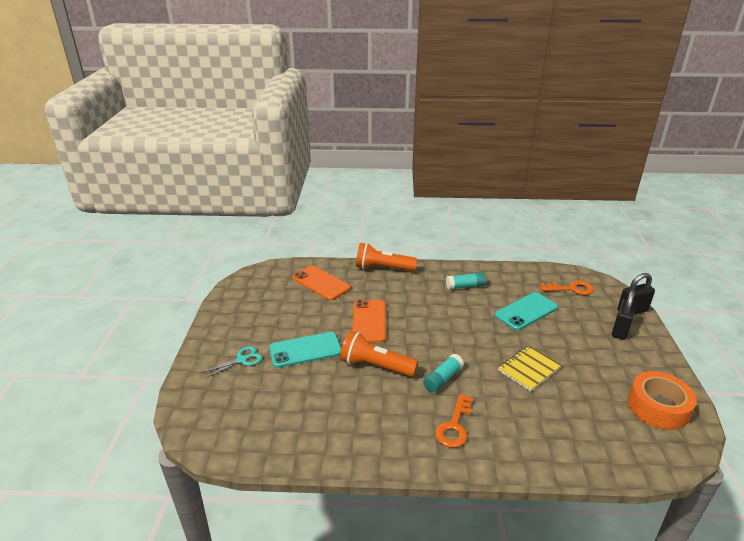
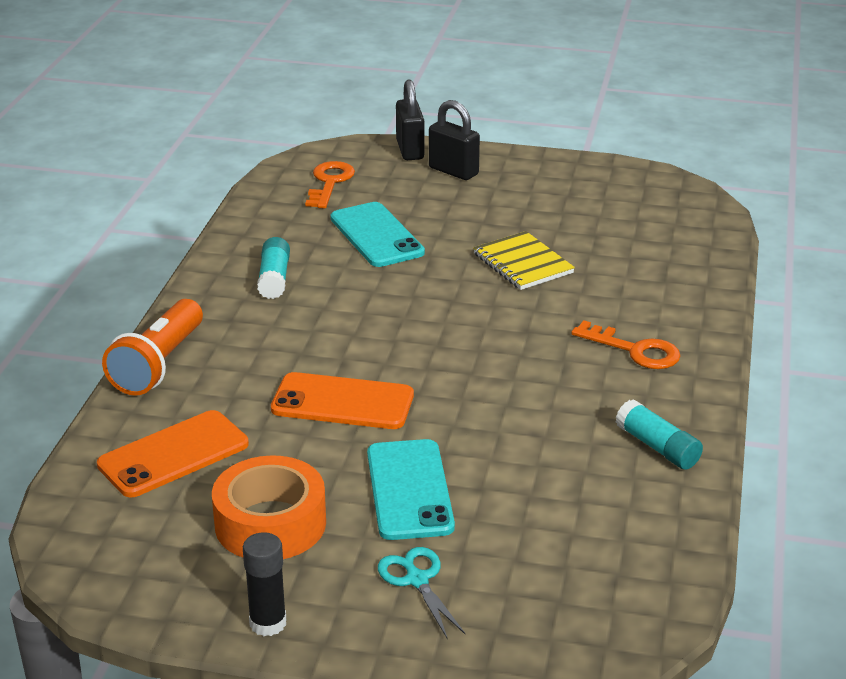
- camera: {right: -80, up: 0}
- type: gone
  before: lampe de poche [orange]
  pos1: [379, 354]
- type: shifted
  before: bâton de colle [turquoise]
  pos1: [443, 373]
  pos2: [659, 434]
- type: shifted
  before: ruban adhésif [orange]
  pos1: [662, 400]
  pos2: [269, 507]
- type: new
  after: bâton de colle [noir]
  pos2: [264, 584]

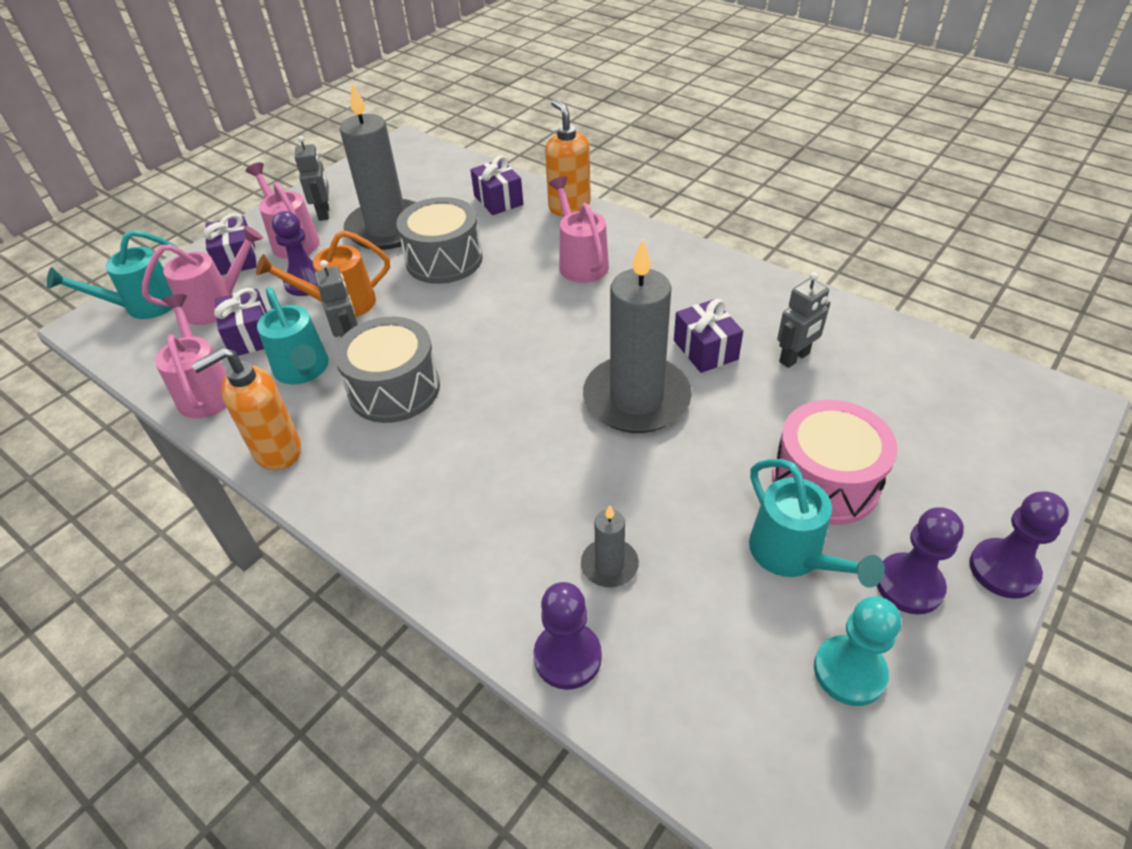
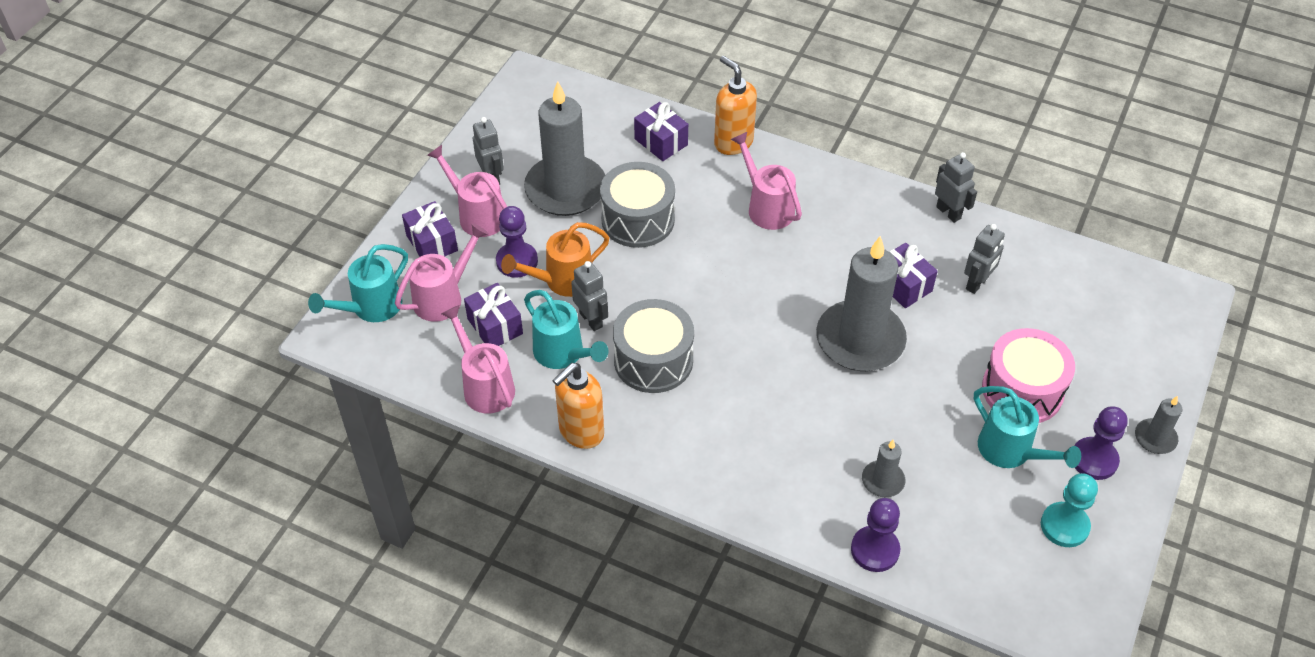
- camera: {right: -15, up: 5}
- type: swapped
  before: pion [violet]
  after: bougie [gris]
  pos1: [1019, 545]
  pos2: [1158, 425]
- type: new
  after: robot [gris]
  pos2: [956, 187]

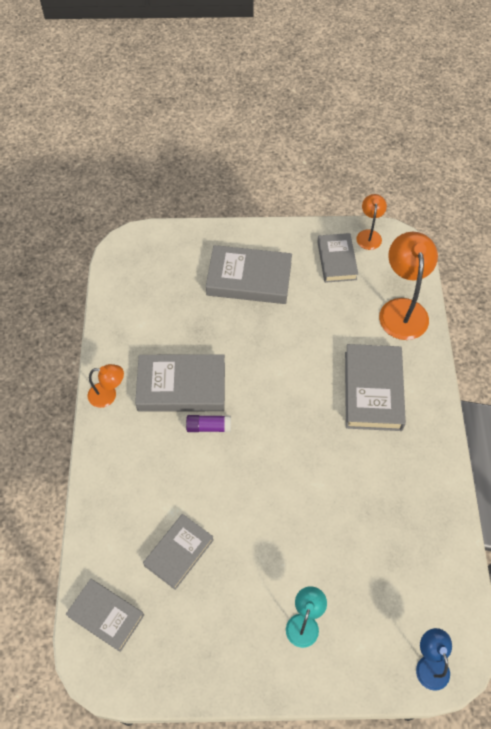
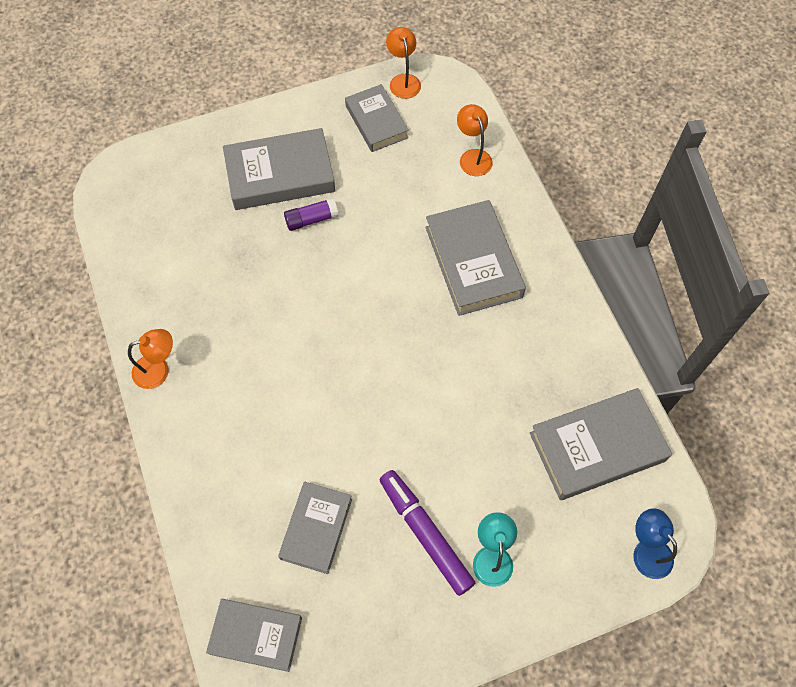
- camera: {right: -20, up: 5}
- type: shifted
  before: livre [gris]
  pos1: [180, 383]
  pos2: [601, 444]
- type: shifted
  before: bâton de colle [violet]
  pos1: [208, 423]
  pos2: [311, 214]
- type: scaled
  before: lampe [orange]
  pos1: [408, 286]
  pos2: [475, 140]
  scale: 0.54
- type: new
  after: feutre [violet]
  pos2: [427, 533]

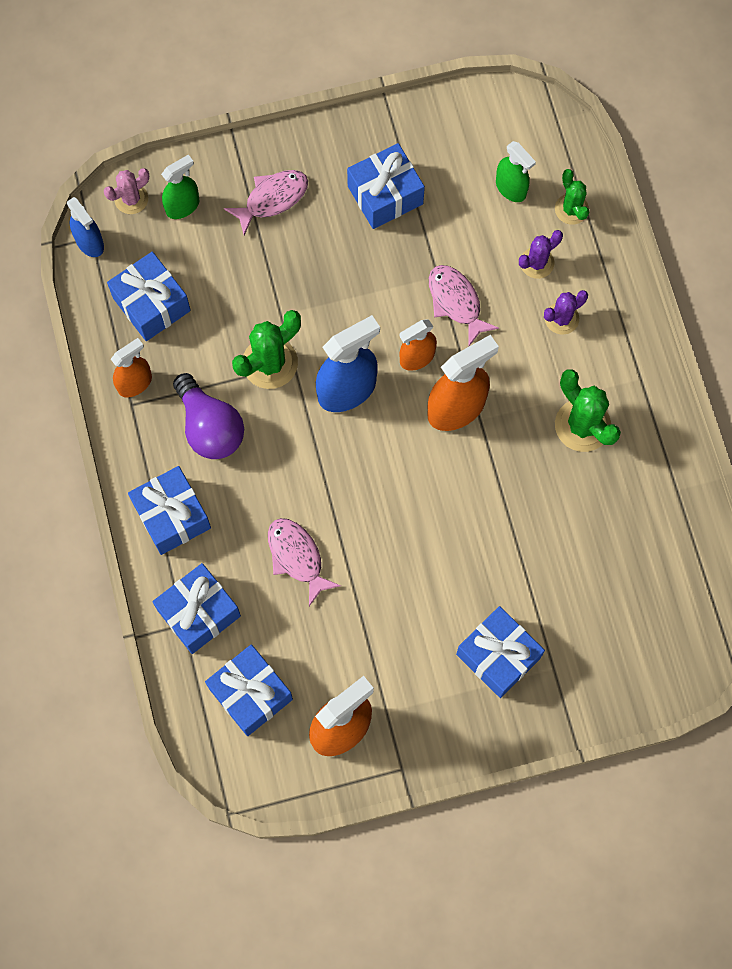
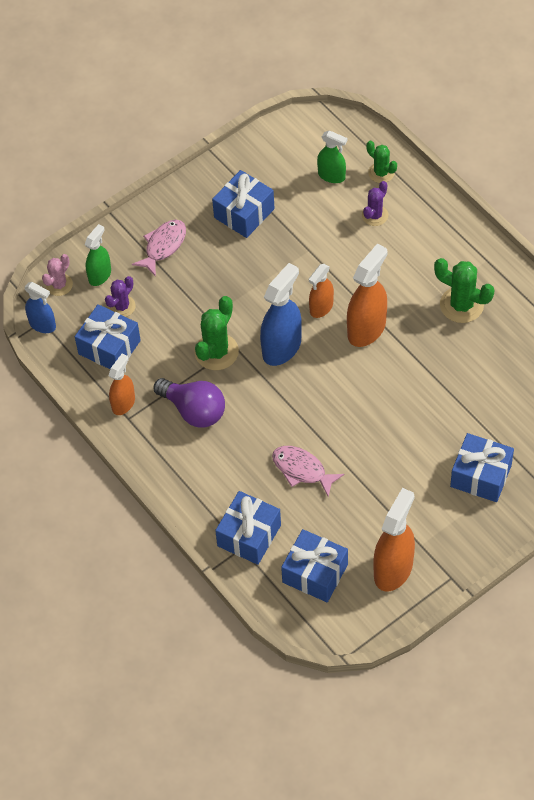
- camera: {right: -20, up: -15}
- type: gone
  before: cadeau [bleu]
  pos1: [169, 510]
- type: gone
  before: poisson [rose]
  pos1: [464, 305]
- type: shifted
  before: cactus [violet]
  pos1: [566, 312]
  pos2: [120, 296]

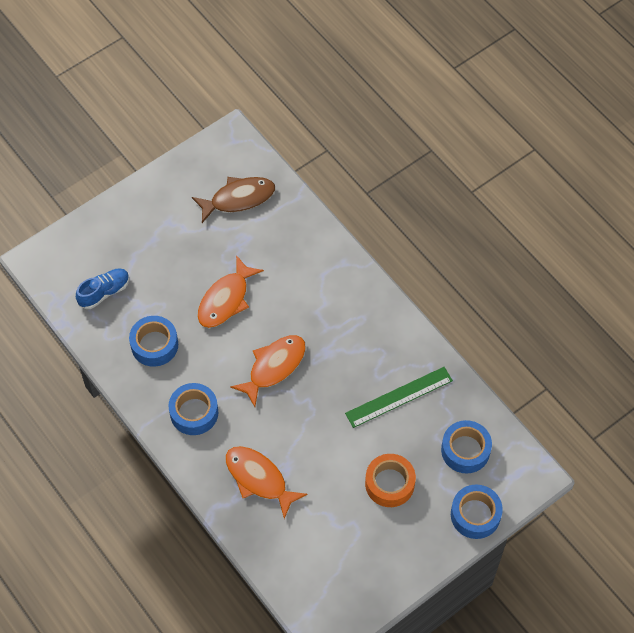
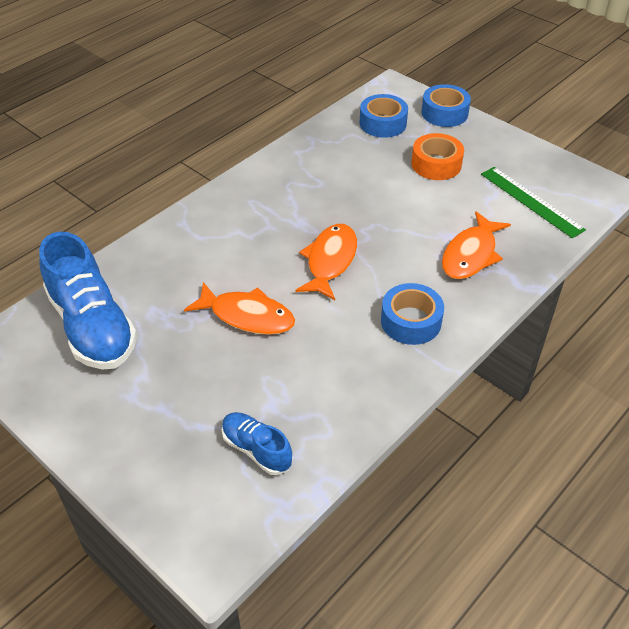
- camera: {right: -100, up: -15}
- type: gone
  before: ruban adhésif [bleu]
  pos1: [153, 341]
- type: swapped
  before: poisson [marron]
  after: chaussure [bleu]
  pos1: [233, 200]
  pos2: [88, 301]
- type: rotated
  before: poisson [orange]
  pos1: [268, 371]
  pos2: [326, 262]
  turn: 75
- type: shifted
  before: règle [vert]
  pos1: [399, 397]
  pos2: [533, 202]

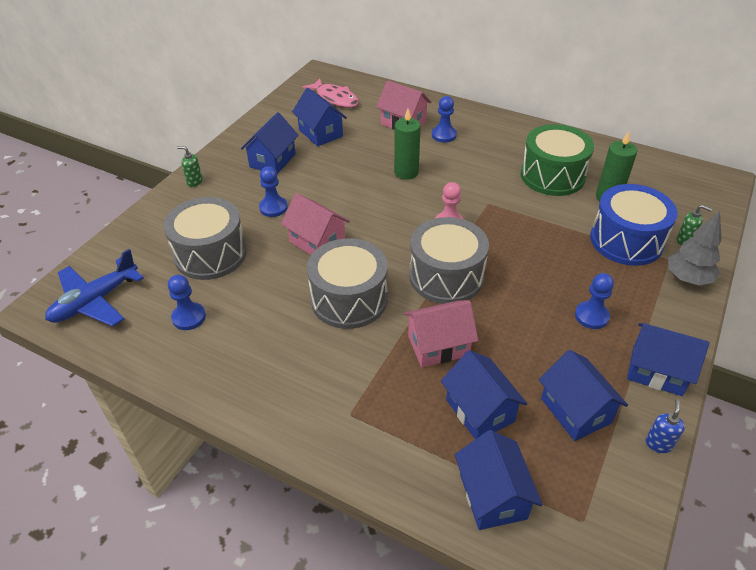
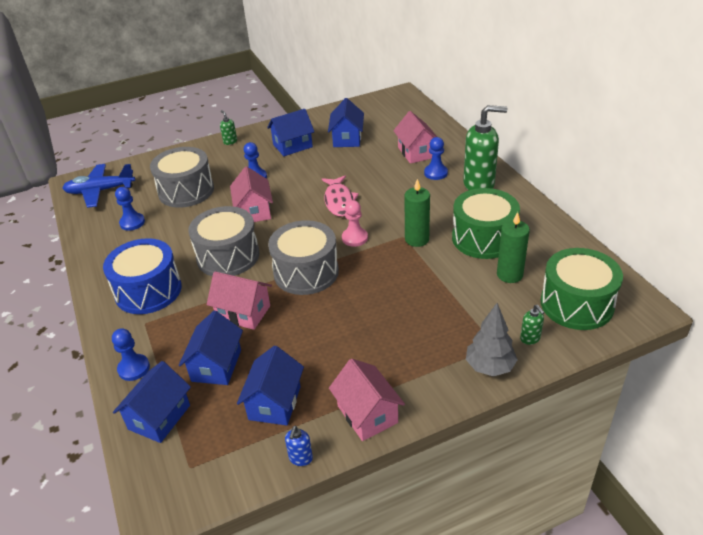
- camera: {right: 40, up: -5}
- type: shifted
  before: poisson [rose]
  pos1: [331, 92]
  pos2: [340, 196]
- type: shifted
  before: bougie [vert]
  pos1: [407, 144]
  pos2: [417, 213]
- type: shifted
  before: pion [bleu]
  pos1: [594, 301]
  pos2: [131, 354]
- type: shifted
  before: tambour [bleu]
  pos1: [633, 225]
  pos2: [142, 276]
- type: repainted
  before: maison [bleu]
  after: maison [rose]
  pos1: [668, 359]
  pos2: [367, 399]
- type: rotated
  before: distributeur de savon [bleu]
  pos1: [665, 426]
  pos2: [299, 446]
  turn: 135
- type: new
  after: distributeur de savon [vert]
  pos2: [485, 147]
- type: new
  after: tambour [vert]
  pos2: [582, 289]

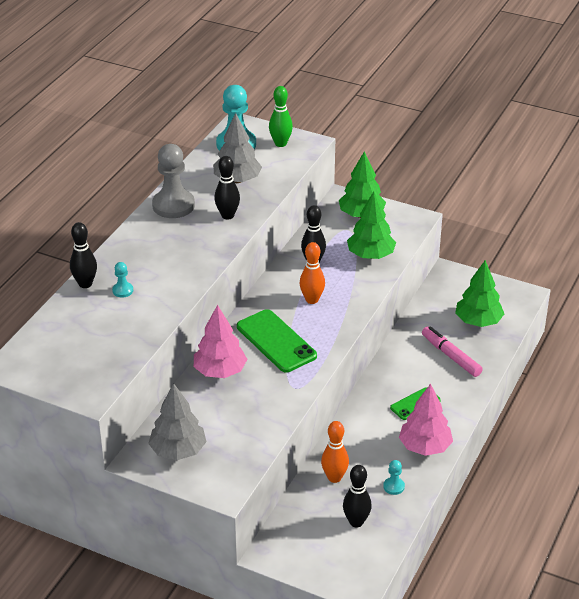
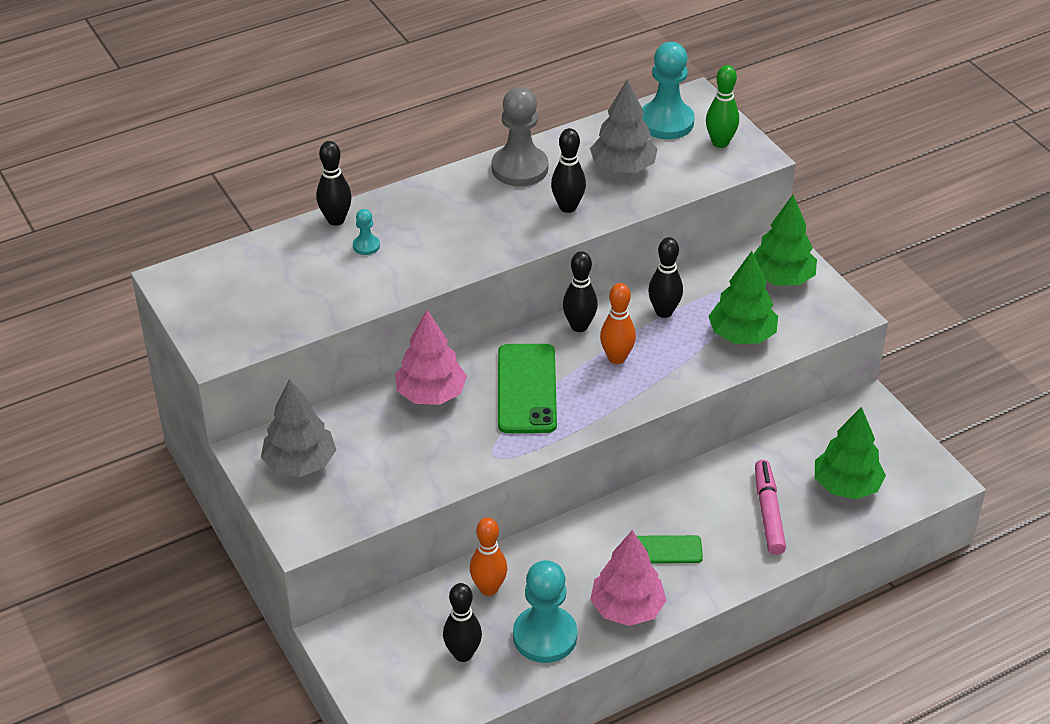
- camera: {right: 35, up: 5}
- type: scaled
  before: pion [turquoise]
  pos1: [394, 477]
  pos2: [545, 611]
  scale: 2.2
- type: new
  after: quille [noir]
  pos2: [580, 291]

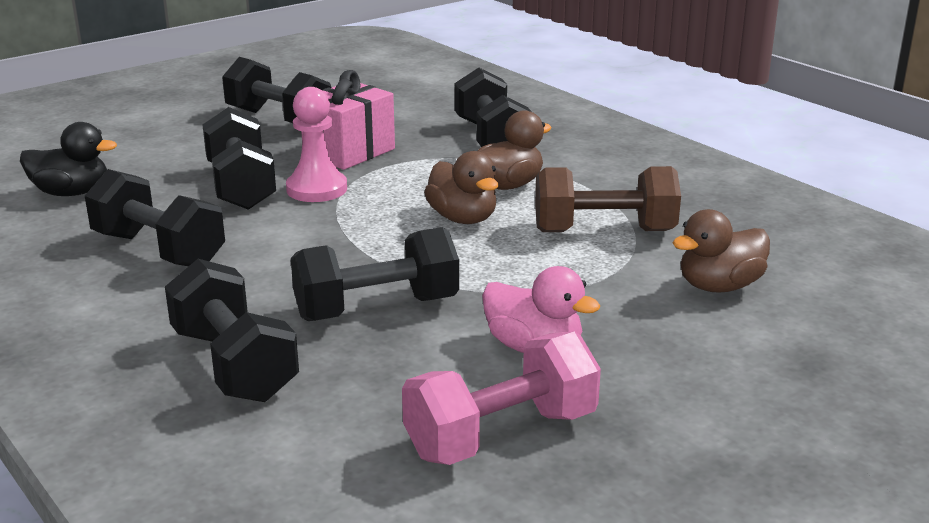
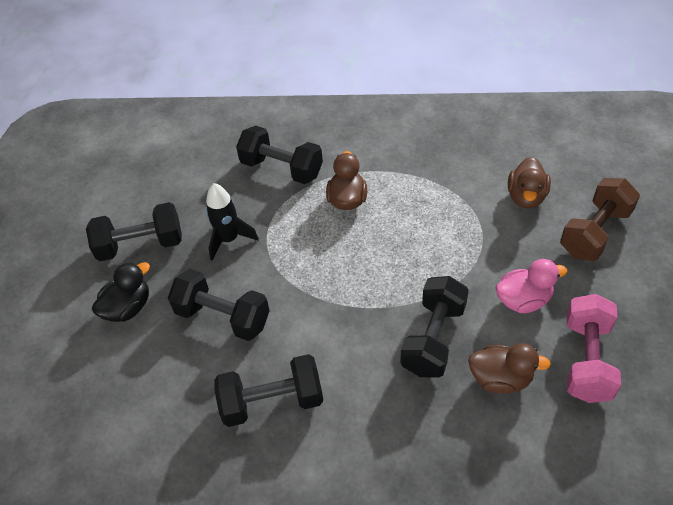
- camera: {right: -45, up: 25}
- type: shifted
  before: canard [noir]
  pos1: [68, 159]
  pos2: [121, 292]
- type: gone
  before: haltère [noir]
  pos1: [232, 330]
- type: gone
  before: pion [rose]
  pos1: [316, 144]
- type: swapped
  before: cadeau [rose]
  after: fusée [noir]
  pos1: [348, 120]
  pos2: [232, 222]
- type: shifted
  before: canard [marron]
  pos1: [461, 187]
  pos2: [509, 368]
- type: shifted
  before: haltère [marron]
  pos1: [608, 199]
  pos2: [600, 219]

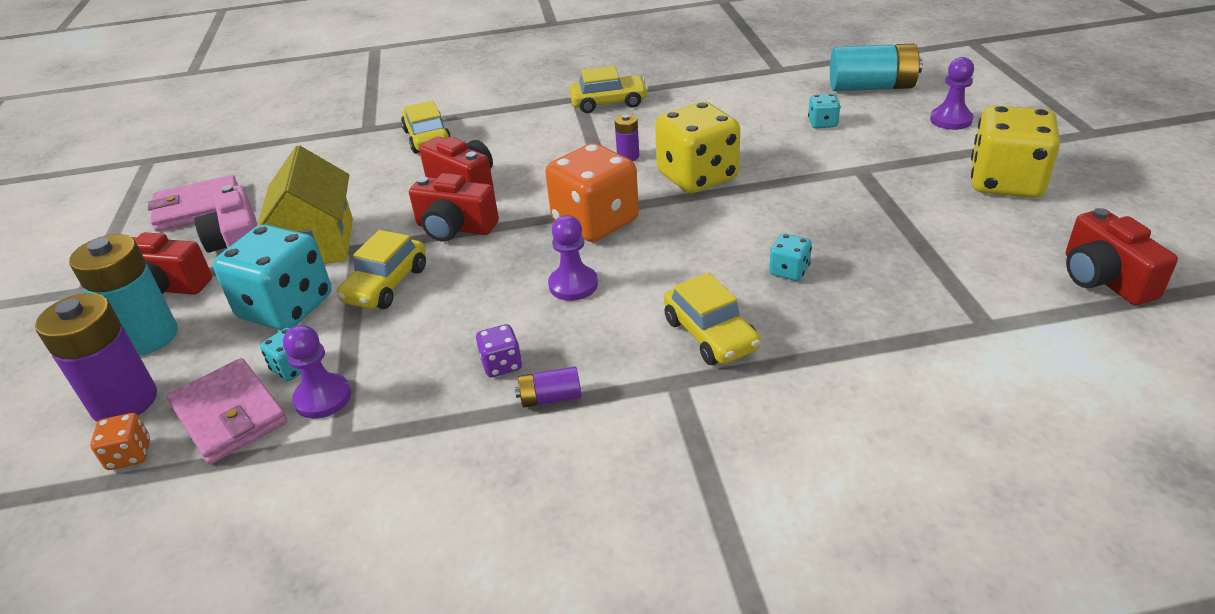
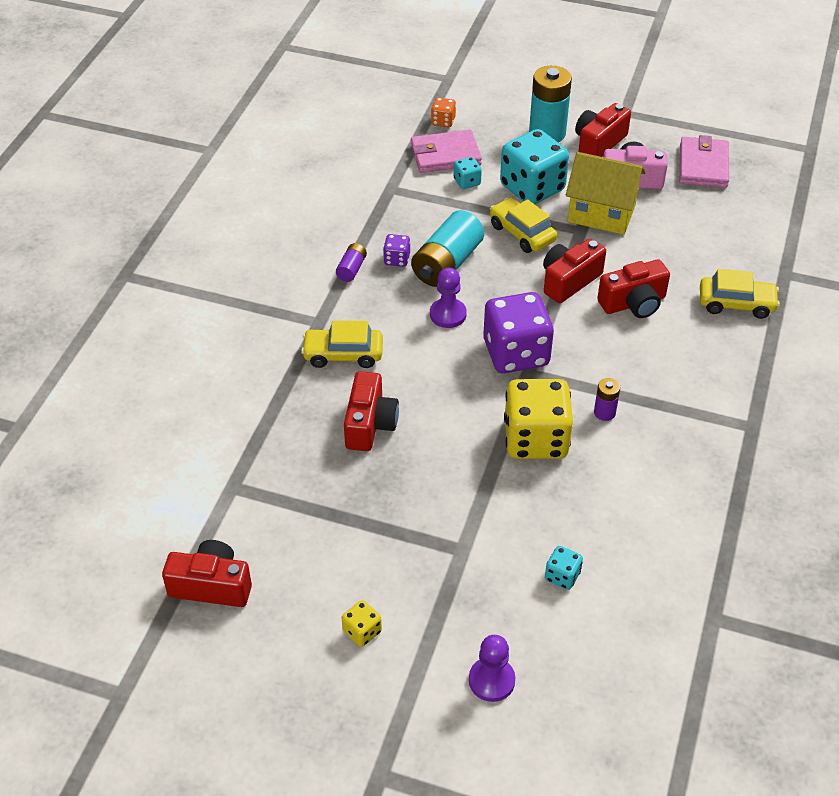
- camera: {right: 115, up: 10}
- type: gone
  before: pile [violet]
  pos1: [96, 357]
- type: gone
  before: pion [violet]
  pos1: [317, 372]
- type: repainted
  before: dé [orange]
  after: dé [violet]
  pos1: [592, 192]
  pos2: [518, 332]
- type: gone
  before: voiture [jaune]
  pos1: [608, 89]
- type: swapped
  before: dé [turquoise]
  after: appareil photo [rouge]
  pos1: [790, 257]
  pos2: [371, 411]
- type: shifted
  before: pile [turquoise]
  pos1: [876, 67]
  pos2: [447, 248]
- type: scaled
  before: dé [jaune]
  pos1: [1015, 151]
  pos2: [362, 623]
  scale: 0.44

